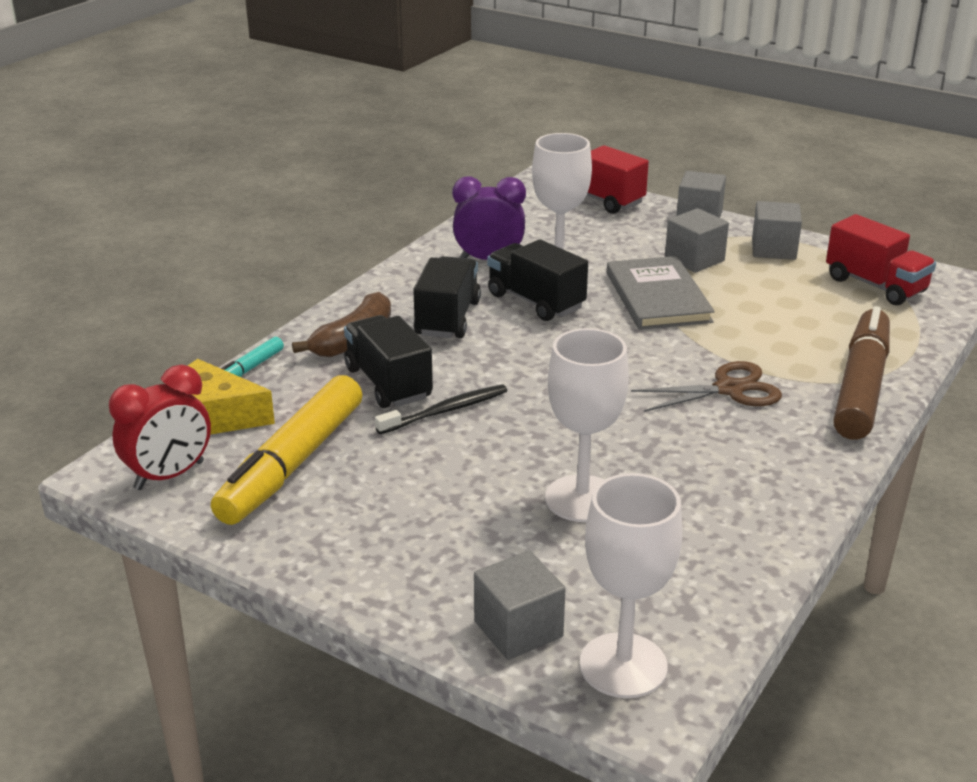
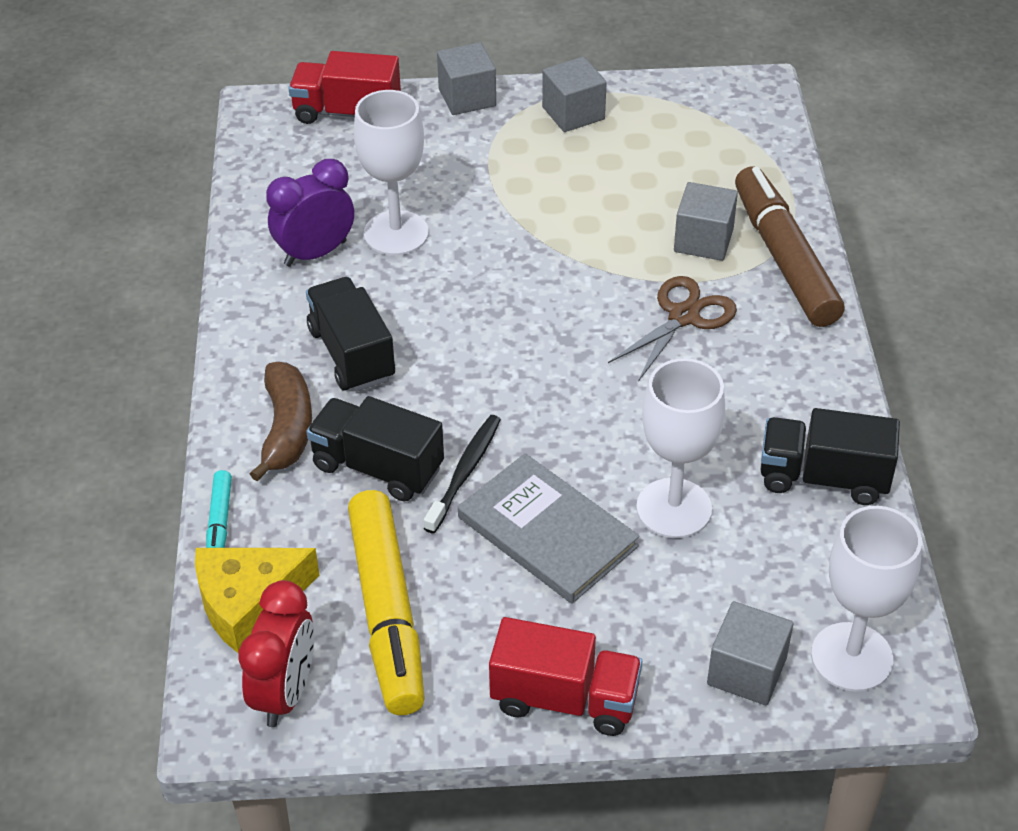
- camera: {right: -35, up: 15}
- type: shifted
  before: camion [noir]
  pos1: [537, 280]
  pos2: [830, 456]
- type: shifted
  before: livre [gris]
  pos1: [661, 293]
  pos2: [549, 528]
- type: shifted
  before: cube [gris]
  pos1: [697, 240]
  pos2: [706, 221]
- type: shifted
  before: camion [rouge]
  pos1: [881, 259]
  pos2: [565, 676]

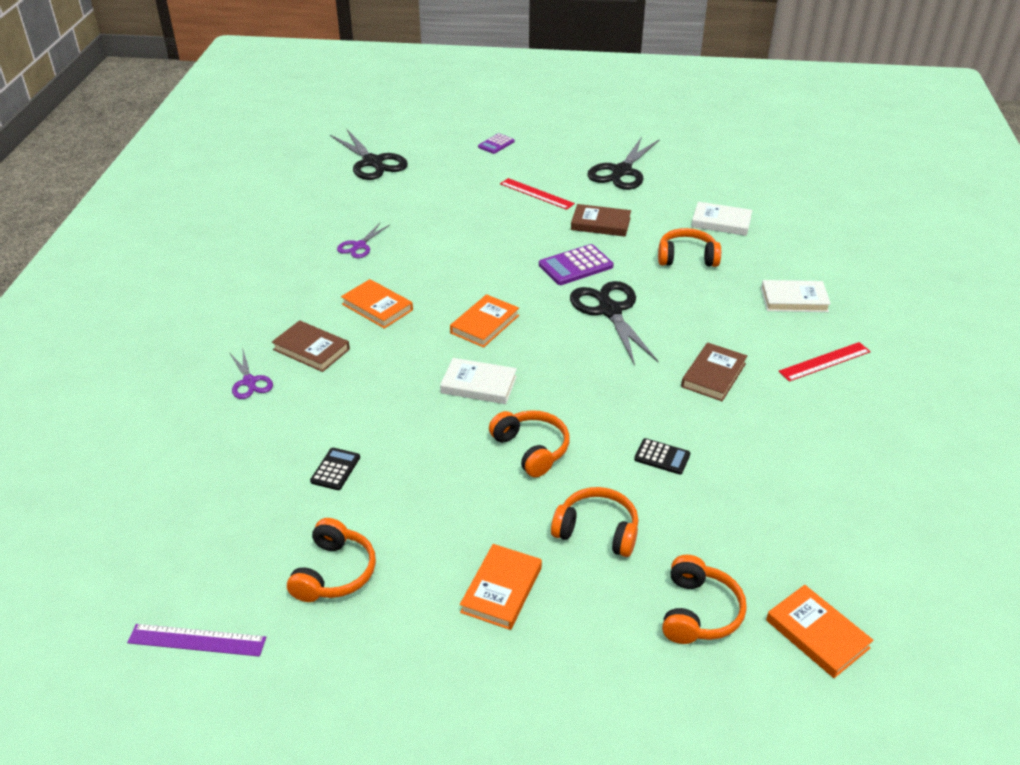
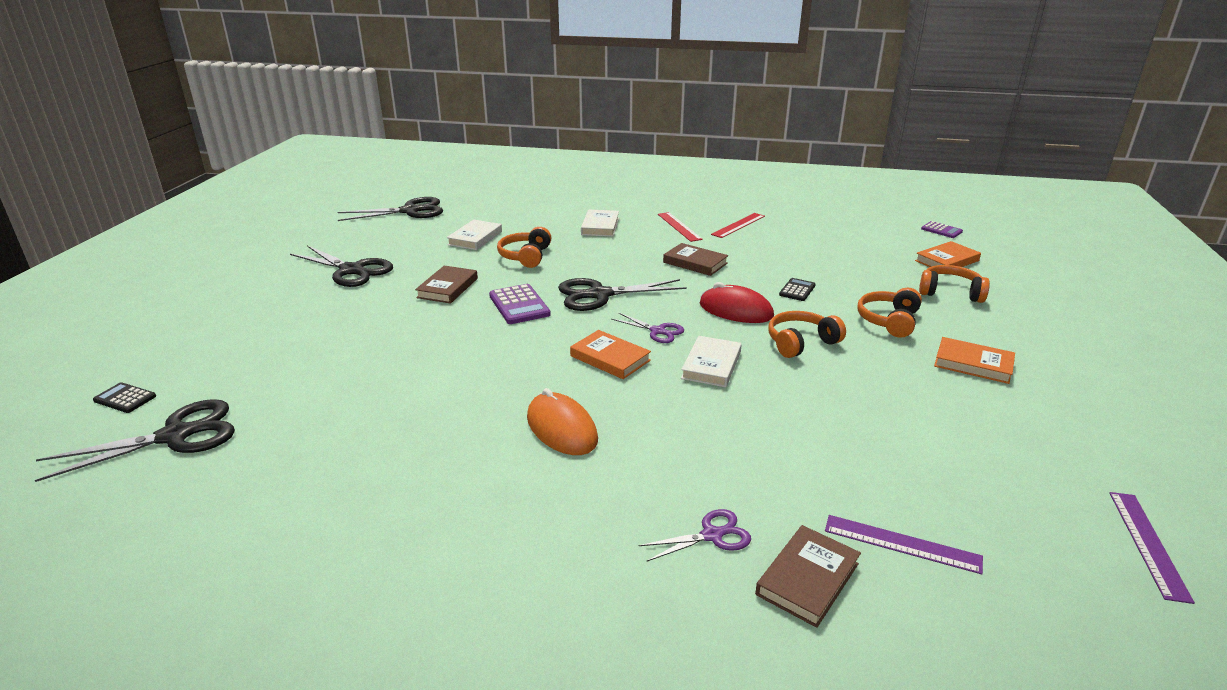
- camera: {right: -85, up: -10}
- type: shifted
  before: livre [marron]
  pos1: [311, 346]
  pos2: [808, 576]
- type: gone
  before: casque audio [orange]
  pos1: [331, 560]
- type: shifted
  before: calculatrice [noir]
  pos1: [335, 469]
  pos2: [124, 397]
- type: shifted
  before: ciseaux [violet]
  pos1: [363, 240]
  pos2: [647, 328]
- type: swapped
  before: livre [orange]
  after: souris [orange]
  pos1: [377, 304]
  pos2: [562, 421]
- type: shifted
  before: calculatrice [violet]
  pos1: [496, 143]
  pos2: [942, 229]
- type: shifted
  before: règle [rouge]
  pos1: [537, 194]
  pos2: [738, 225]
- type: new
  after: ciseaux [noir]
  pos2: [390, 209]
- type: new
  after: souris [rouge]
  pos2: [737, 302]
- type: new
  after: règle [violet]
  pos2: [904, 544]

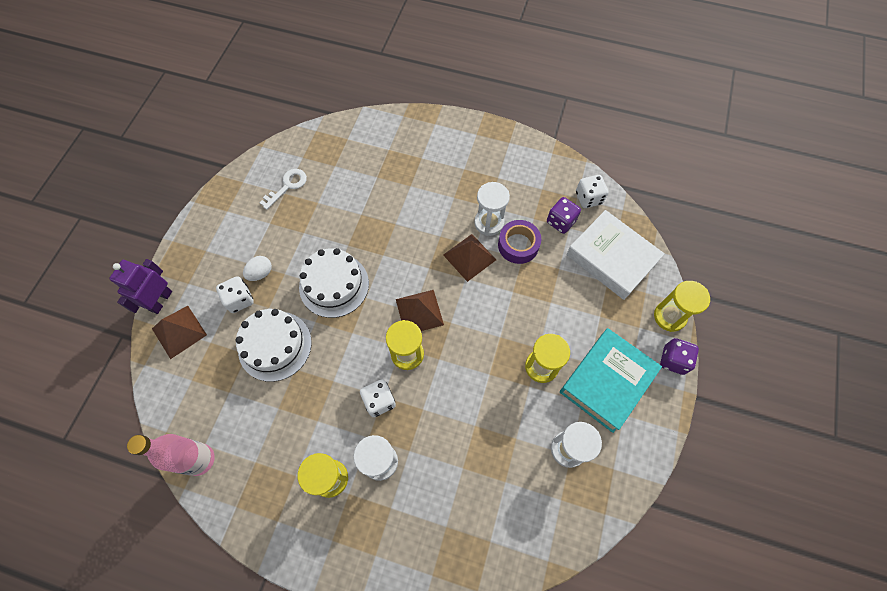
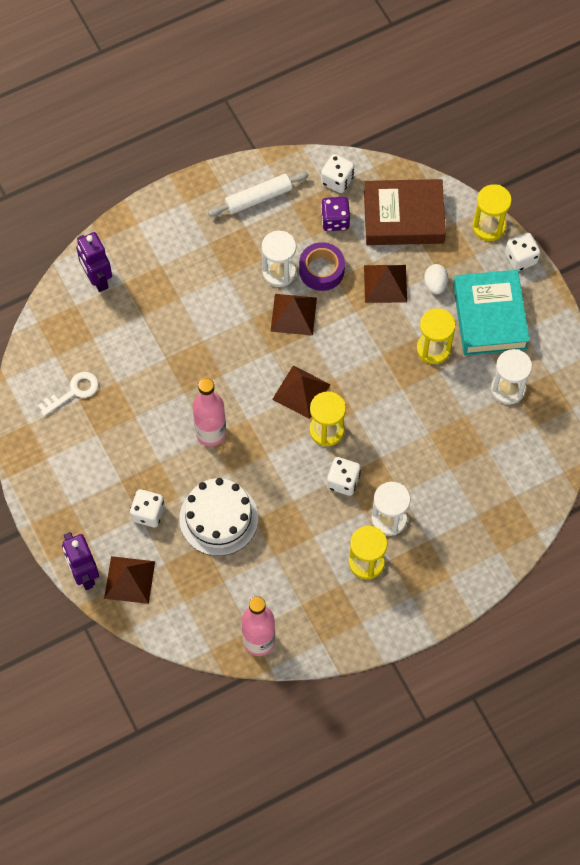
- camera: {right: -45, up: 0}
- type: shifted
  before: œuf [blanc]
  pos1: [257, 268]
  pos2: [436, 279]
- type: rotated
  before: clé [blanc]
  pos1: [283, 189]
  pos2: [68, 394]
  turn: 60
- type: swapped
  before: gâteau [blanc]
  after: bouteille [rose]
  pos1: [334, 283]
  pos2: [209, 412]
- type: repainted
  before: livre [blanc]
  after: livre [marron]
  pos1: [615, 255]
  pos2: [405, 212]
- type: repainted
  before: dé [violet]
  after: dé [blanc]
  pos1: [679, 356]
  pos2: [523, 252]
- type: new
  after: robot [violet]
  pos2: [94, 262]
- type: new
  after: rouleau à pâtisserie [blanc]
  pos2: [258, 194]
- type: new
  after: pyramide [marron]
  pos2: [385, 284]

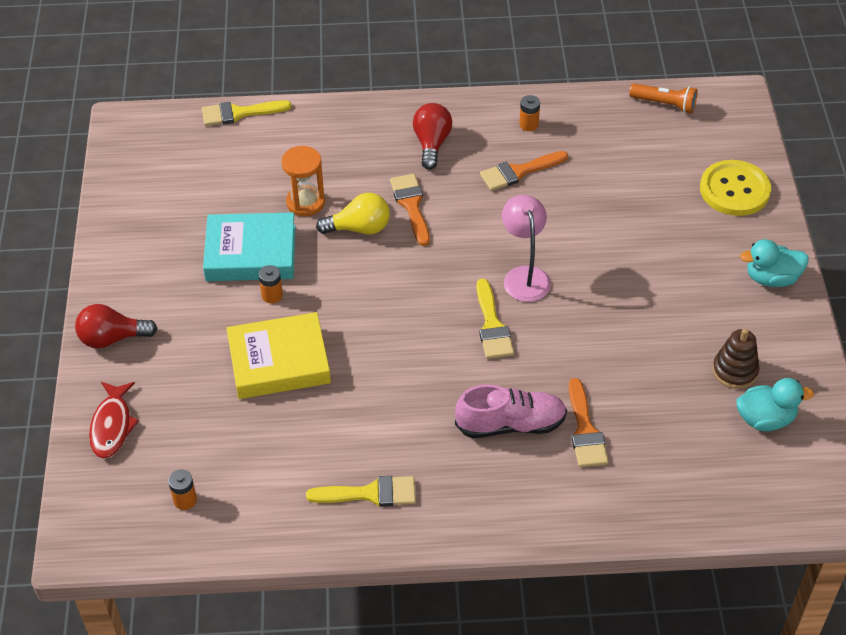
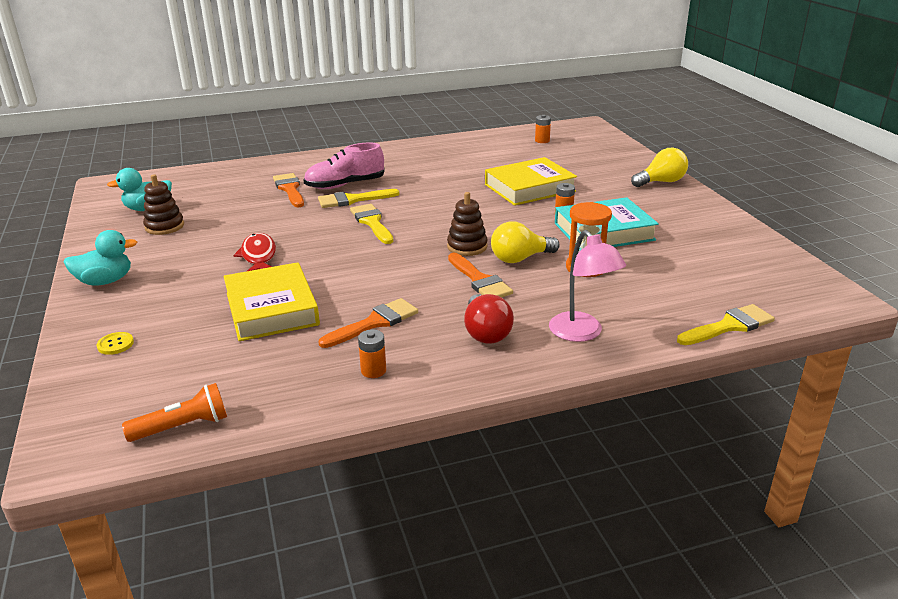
- camera: {right: 165, up: -20}
- type: repainted
  before: ampoule [rouge]
  after: ampoule [jaune]
  pos1: [116, 326]
  pos2: [659, 167]
- type: shifted
  before: poisson [rouge]
  pos1: [114, 420]
  pos2: [254, 252]
- type: shifted
  before: pinceau [jaune]
  pos1: [361, 491]
  pos2: [358, 198]
- type: shifted
  before: lampe [rose]
  pos1: [526, 248]
  pos2: [587, 286]
- type: rotated
  before: lampe de poche [orange]
  pos1: [663, 98]
  pos2: [174, 412]
  turn: 150
- type: scaled
  before: bouton [jaune]
  pos1: [735, 188]
  pos2: [115, 343]
  scale: 0.41
- type: new
  after: livre [jaune]
  pos2: [272, 301]
- type: new
  after: jouet à empiler [marron]
  pos2: [467, 224]

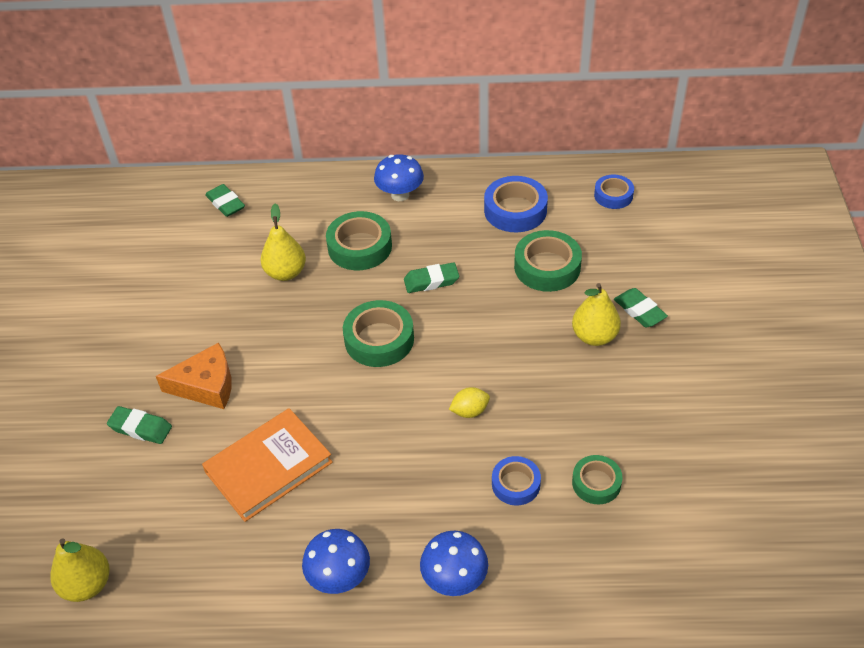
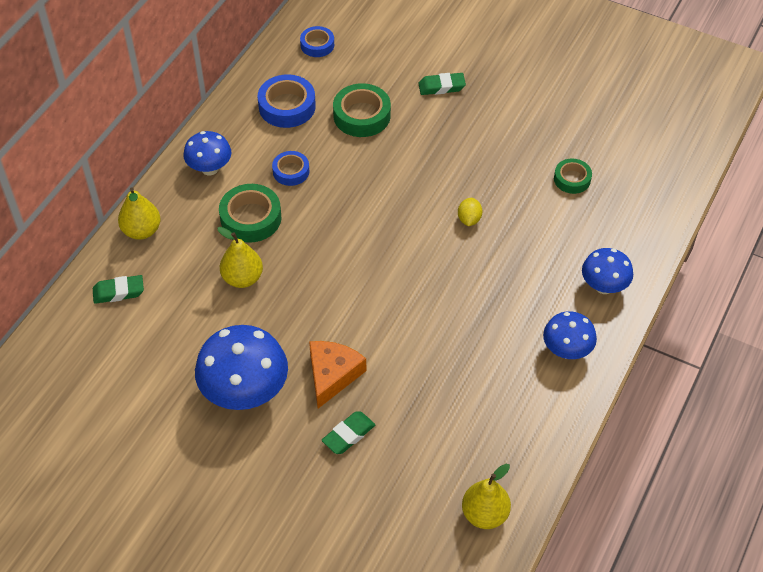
- camera: {right: -65, up: 5}
- type: gone
  before: livre [orange]
  pos1: [267, 465]
- type: gone
  before: ruban adhésif [vert]
  pos1: [378, 333]
- type: gone
  before: gomme [vert]
  pos1: [431, 277]
- type: shifted
  before: ruban adhésif [bleu]
  pos1: [516, 481]
  pos2: [290, 168]
- type: shifted
  before: poire [jaune]
  pos1: [596, 314]
  pos2: [139, 213]
- type: new
  after: champignon [bleu]
  pos2: [241, 367]

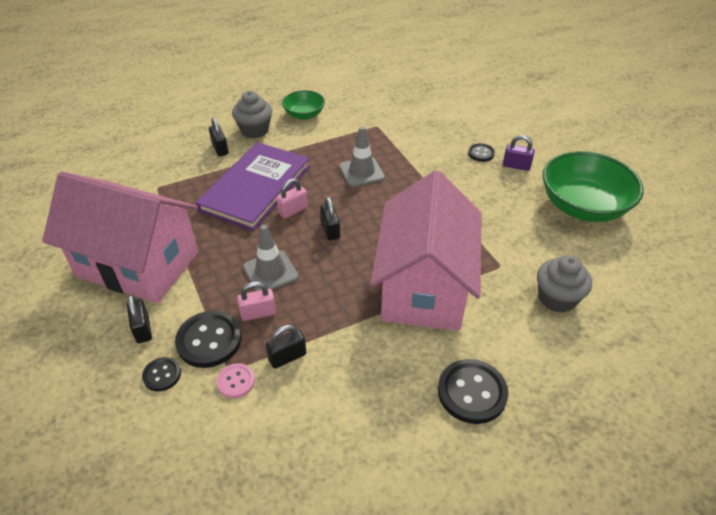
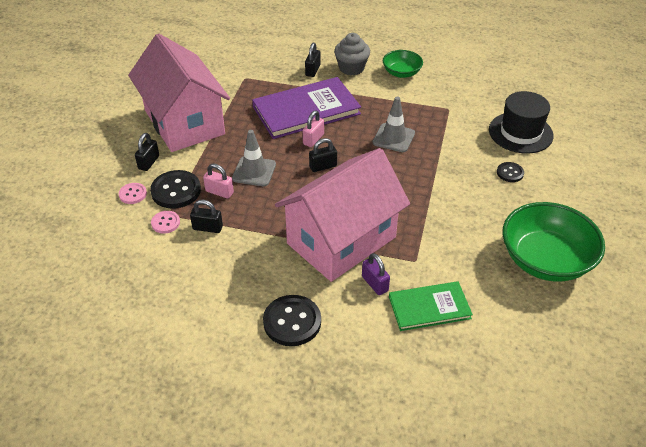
- camera: {right: 40, up: 0}
- type: repainted
  before: bouton [noir]
  after: bouton [rose]
  pos1: [161, 374]
  pos2: [133, 193]
- type: rotated
  before: cadenas [rose]
  pos1: [292, 198]
  pos2: [313, 128]
  turn: -60
- type: rotated
  before: cadenas [noir]
  pos1: [330, 218]
  pos2: [323, 155]
  turn: 45
- type: shifted
  before: cadenas [violet]
  pos1: [519, 153]
  pos2: [376, 274]
- type: swapped
  before: muffin [gris]
  after: livre [vert]
  pos1: [564, 284]
  pos2: [431, 306]
- type: new
  after: chapeau [noir]
  pos2: [521, 122]

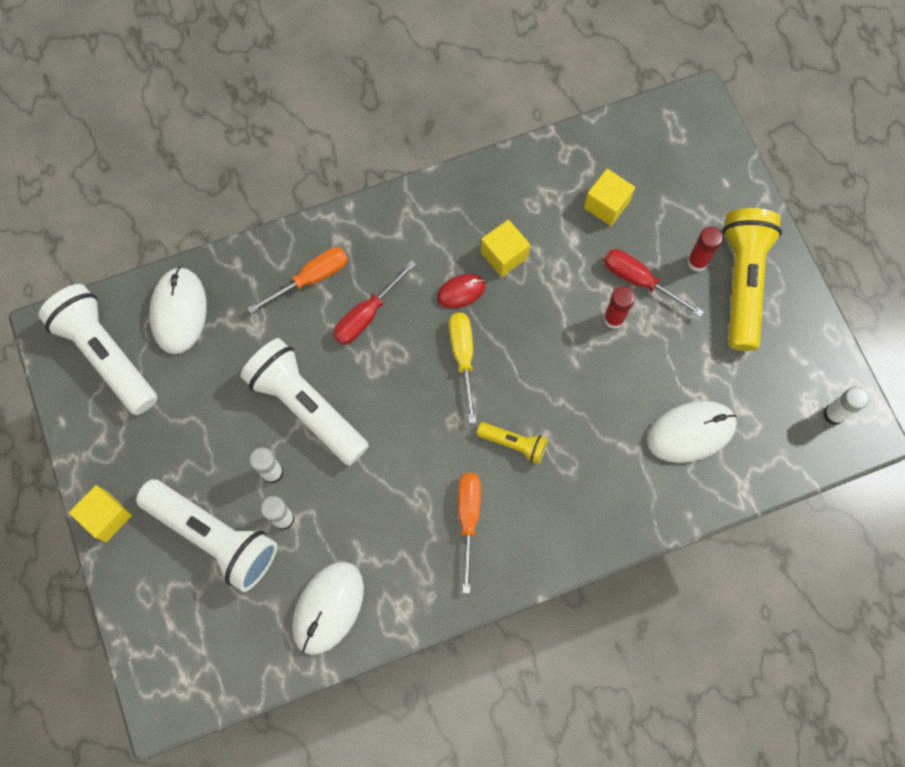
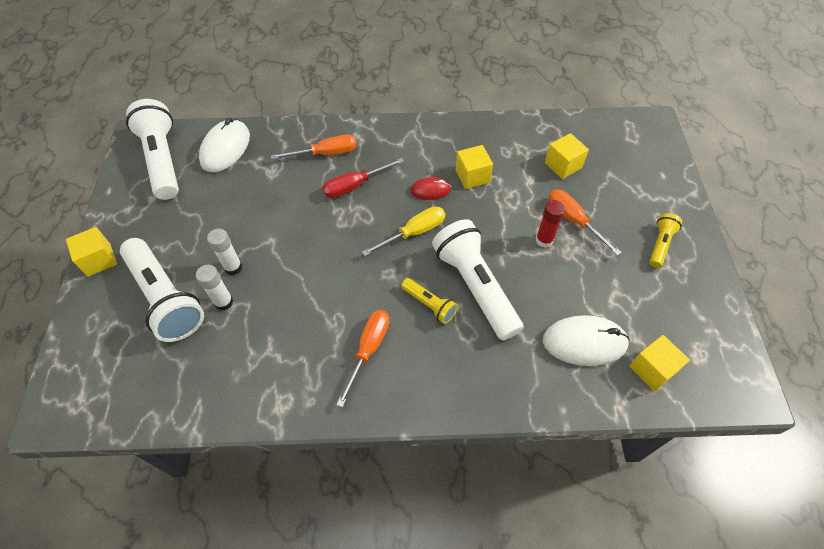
- camera: {right: 20, up: -15}
- type: shifted
  before: lampe de poche [blanc]
  pos1: [304, 402]
  pos2: [477, 280]
- type: gone
  before: souris [blanc]
  pos1: [328, 608]
- type: rotated
  before: tournevis [jaune]
  pos1: [463, 368]
  pos2: [403, 231]
  turn: 45
- type: repainted
  before: tournevis [rouge]
  after: tournevis [orange]
  pos1: [654, 283]
  pos2: [585, 223]
- type: gone
  before: bâton de colle [rouge]
  pos1: [705, 249]
- type: scaled
  before: lampe de poche [jaune]
  pos1: [752, 279]
  pos2: [665, 240]
  scale: 0.49
- type: gone
  before: bâton de colle [blanc]
  pos1: [846, 405]
- type: new
  after: cube [jaune]
  pos2: [659, 363]

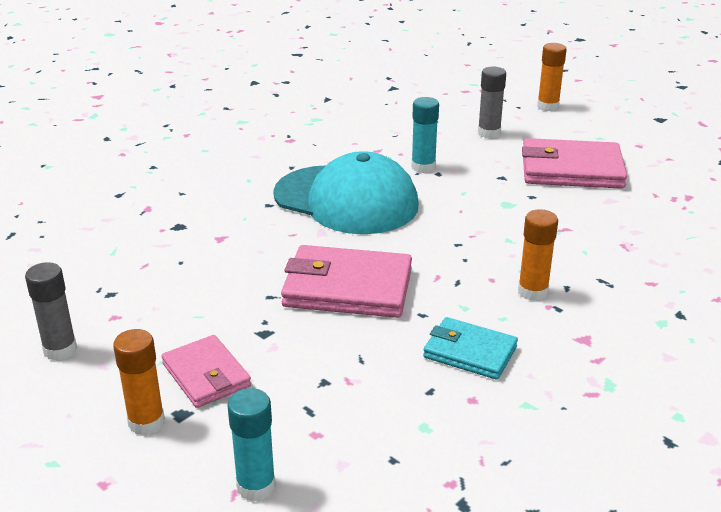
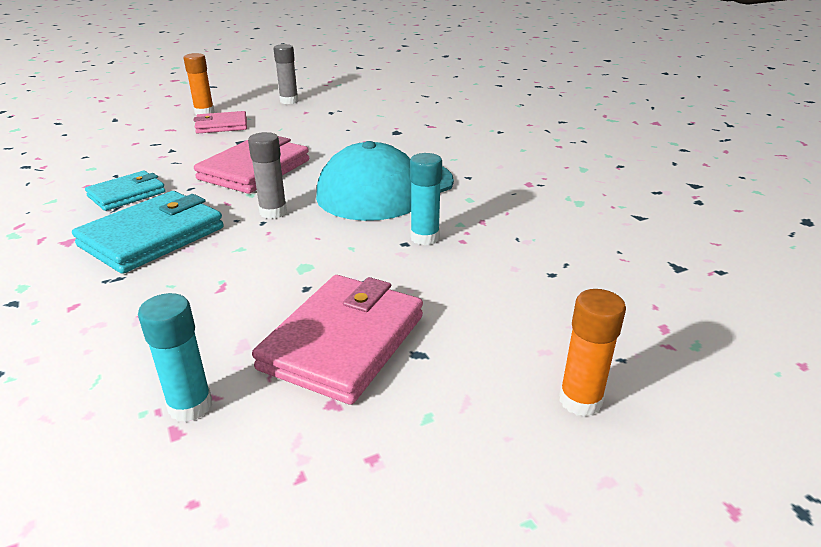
- camera: {right: 110, up: 0}
- type: shifted
  before: bâton de colle [turquoise]
  pos1: [252, 444]
  pos2: [175, 357]
- type: shifted
  before: bâton de colle [gris]
  pos1: [492, 103]
  pos2: [267, 175]
- type: swapped
  before: bâton de colle [orange]
  after: portefeuille [turquoise]
  pos1: [538, 255]
  pos2: [148, 232]

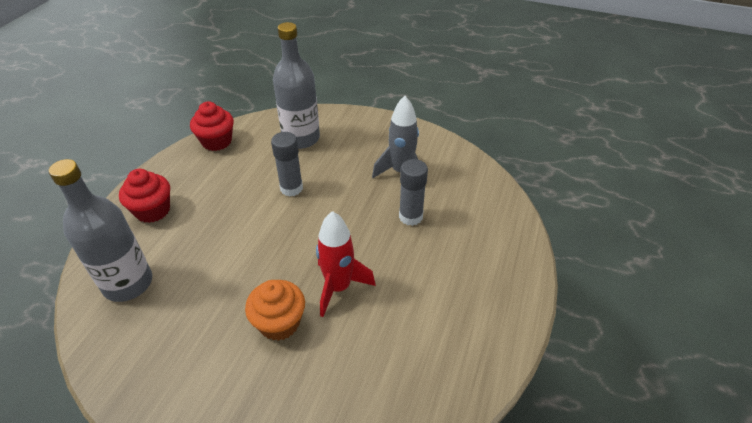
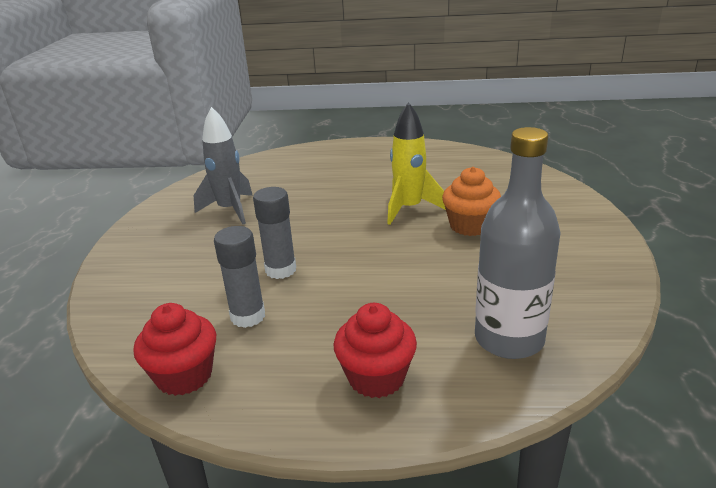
- camera: {right: -105, up: -15}
- type: gone
  before: bouteille [gris]
  pos1: [296, 85]
- type: repainted
  before: fusée [rouge]
  after: fusée [jaune]
  pos1: [346, 264]
  pos2: [416, 163]
- type: shifted
  before: bâton de colle [gris]
  pos1: [413, 192]
  pos2: [239, 277]

